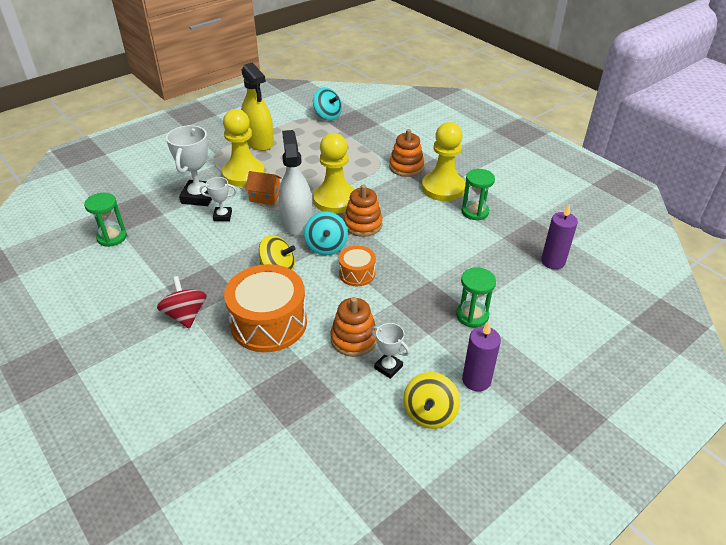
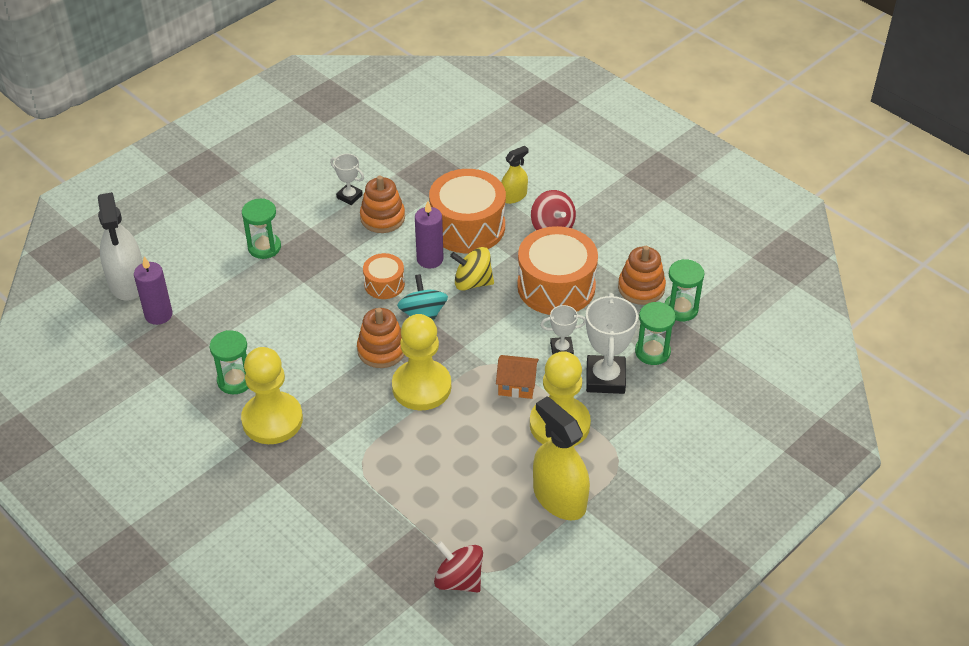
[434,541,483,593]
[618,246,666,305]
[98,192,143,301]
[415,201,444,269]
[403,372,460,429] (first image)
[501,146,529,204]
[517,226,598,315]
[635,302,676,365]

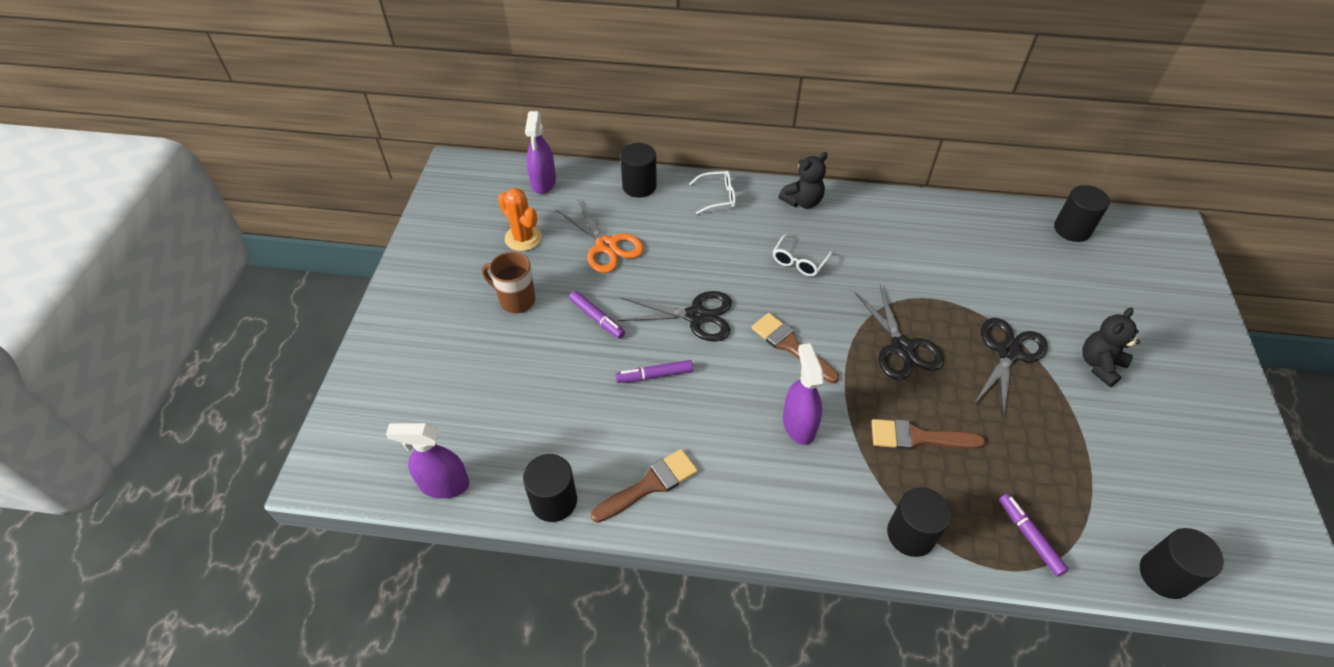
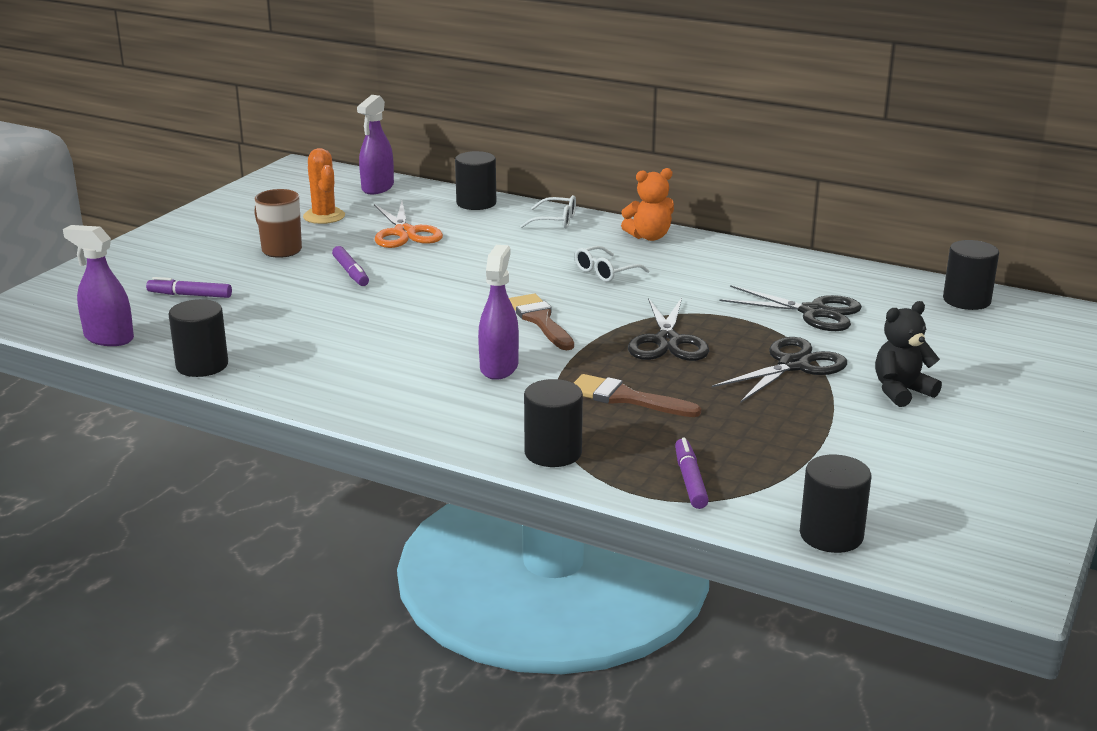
[621,168,674,241]
[719,285,862,331]
[146,277,232,298]
[591,449,698,523] (first image)

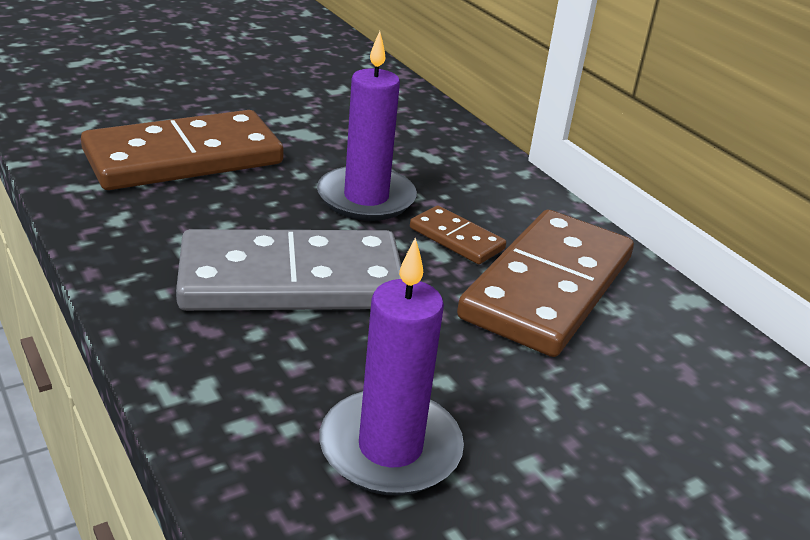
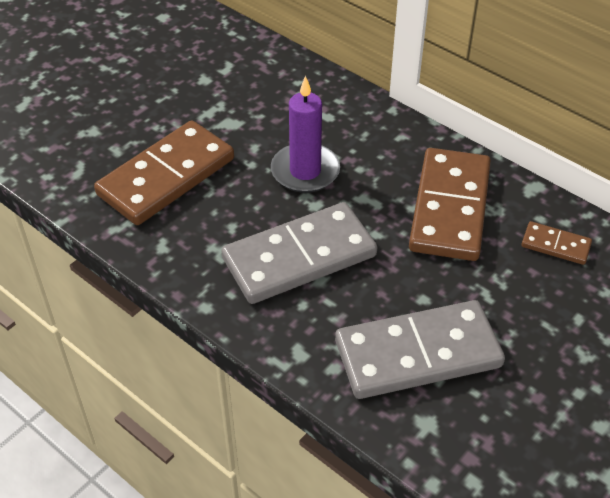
[521,221,592,265]
[335,300,505,399]

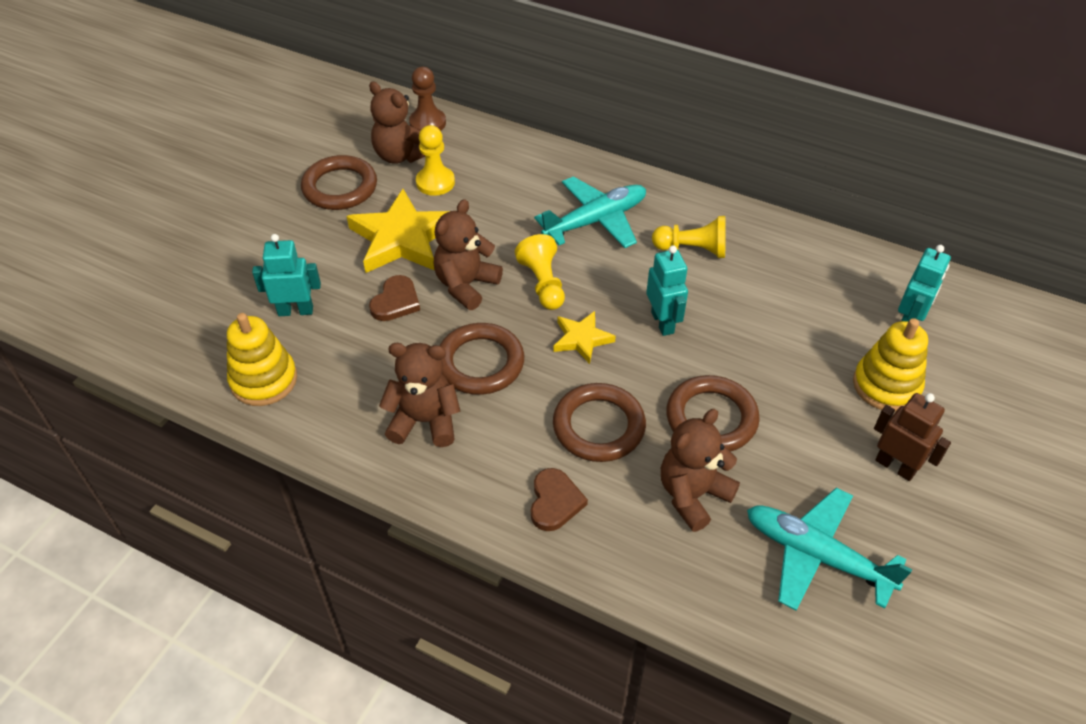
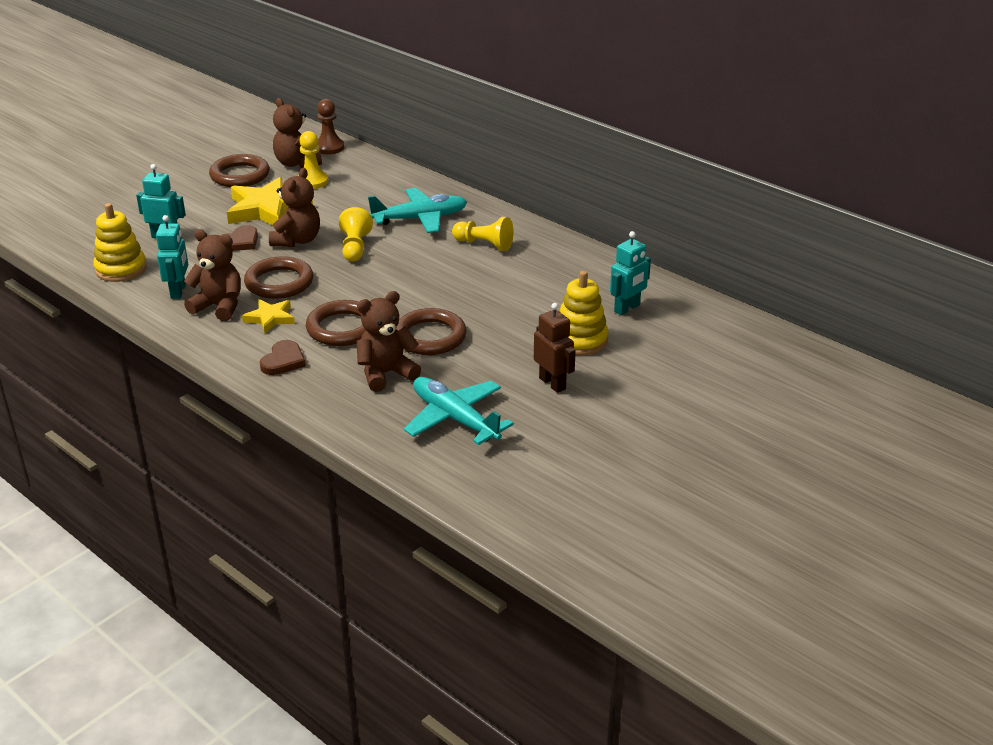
[269,168,320,247]
[156,215,188,299]
[242,299,295,333]

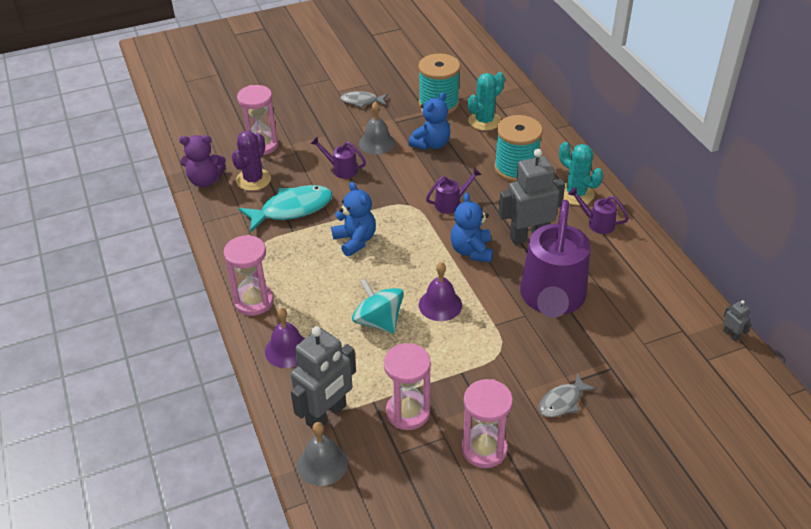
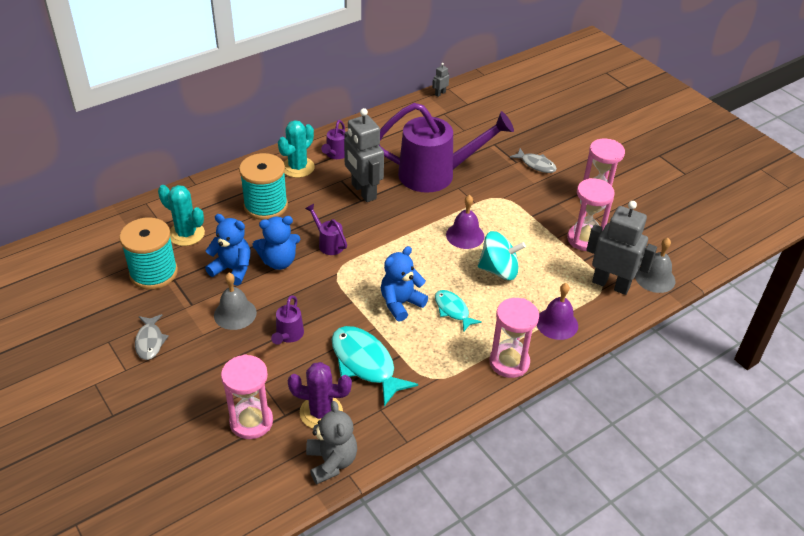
[306,401,357,484]
[252,216,300,270]
[478,231,526,280]
[435,290,482,332]

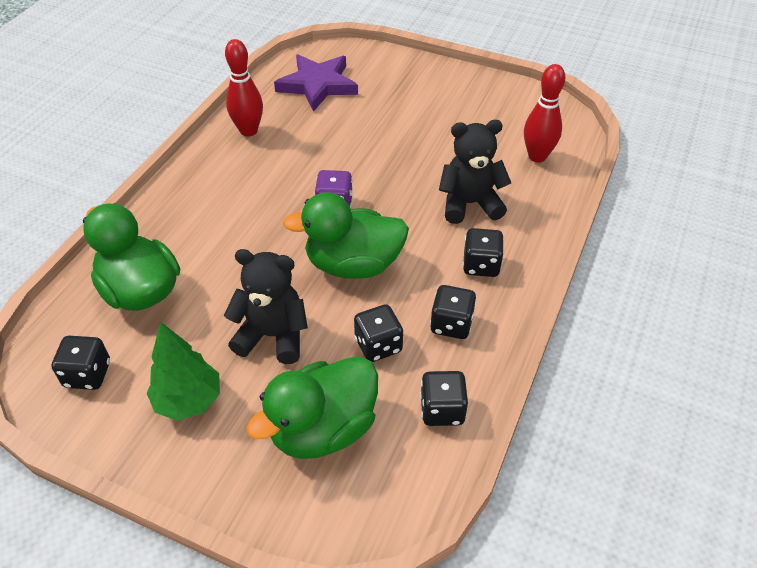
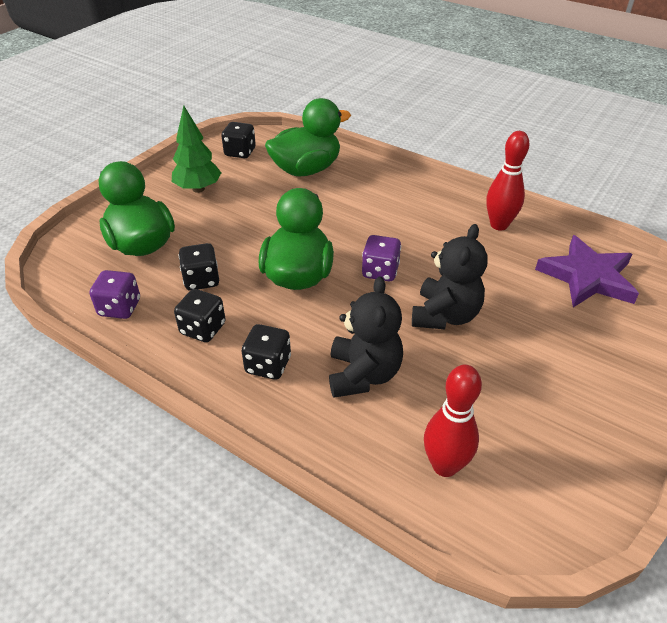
[412,224,488,329]
[89,270,140,319]

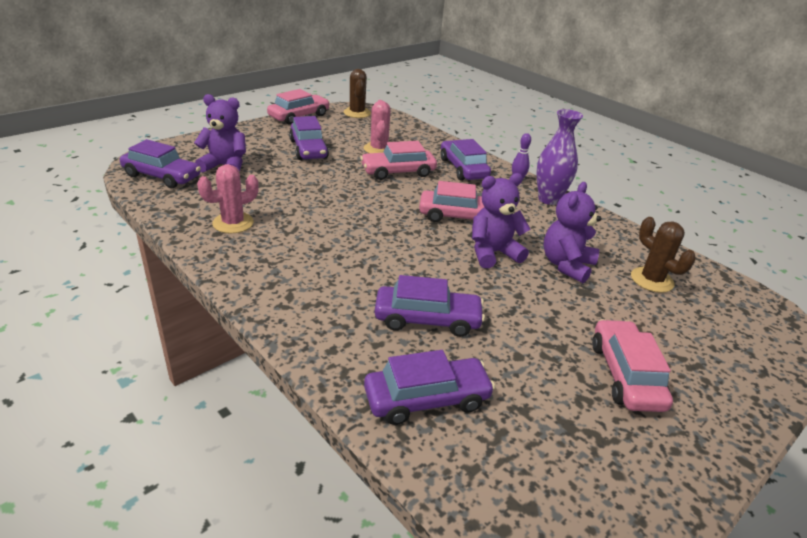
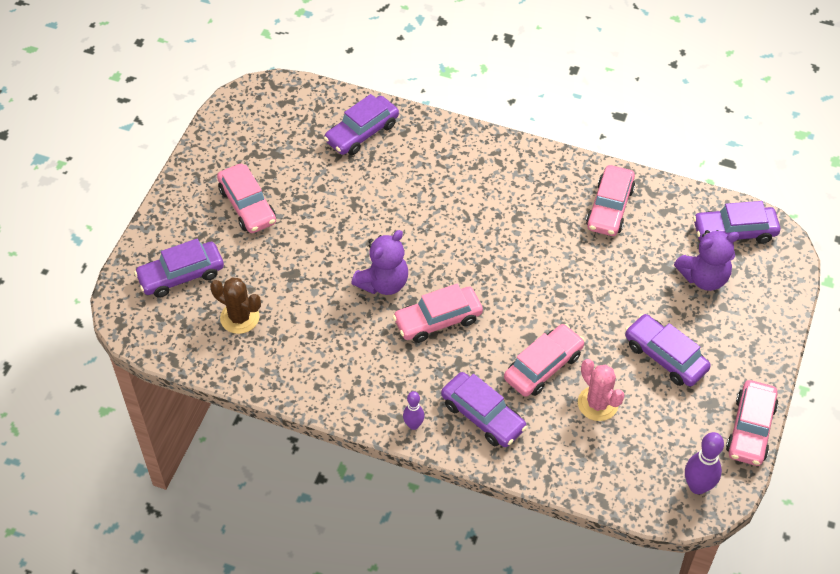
[685,432,724,494]
[536,109,583,205] (first image)
[586,165,635,236]
[544,182,602,283] (first image)
[134,239,224,298]

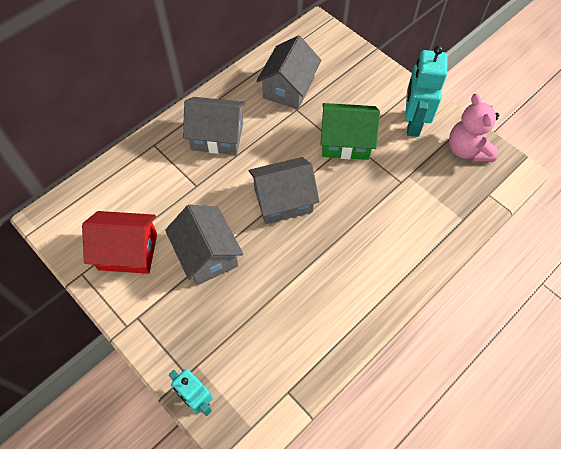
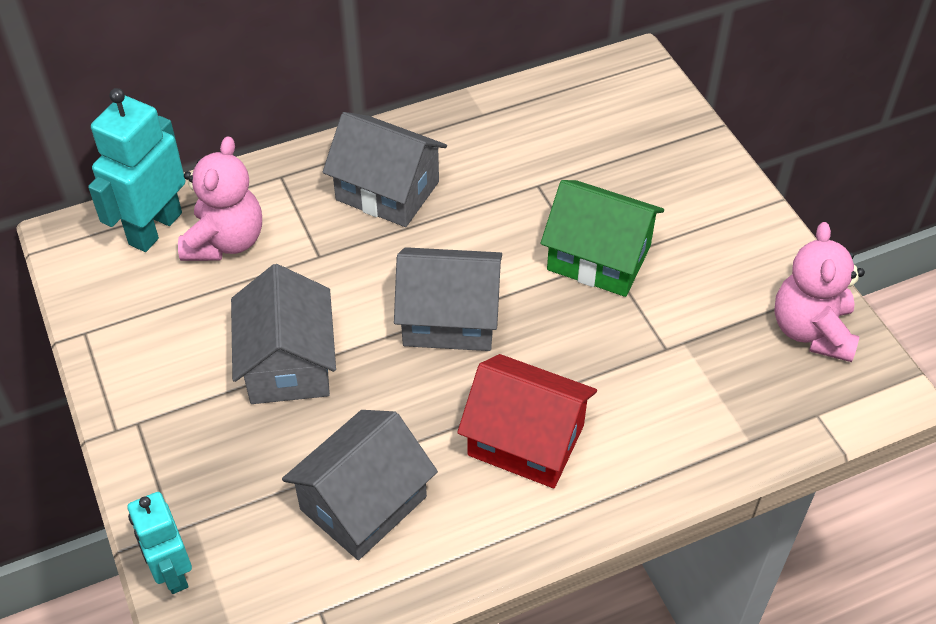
[282,410,438,560]
[88,88,185,252]
[457,354,597,488]
[178,136,262,261]

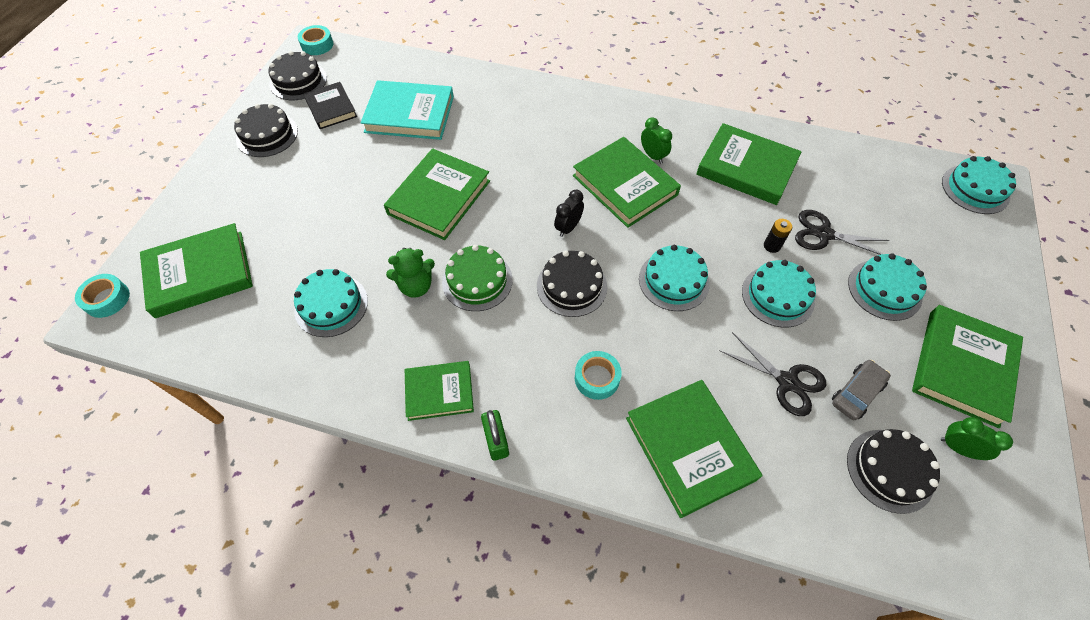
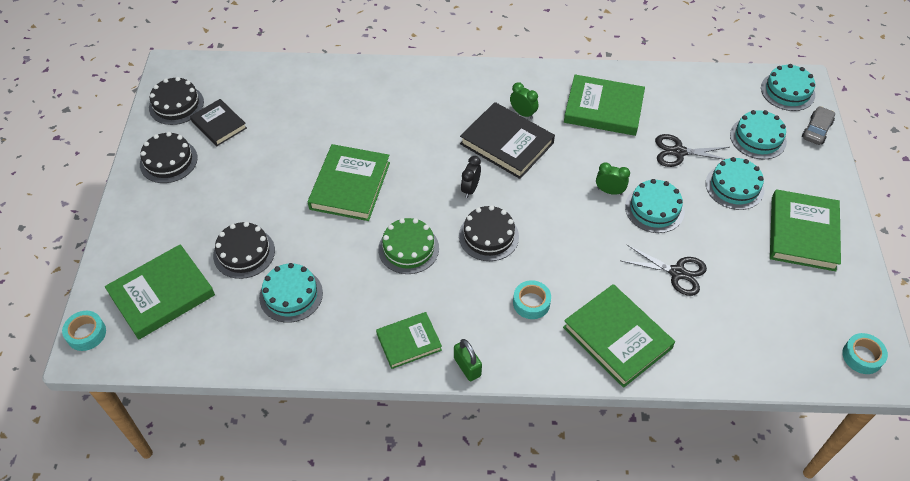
[842,333,888,374]
[360,80,454,140] (first image)
[460,102,555,179]
[764,219,792,253] (first image)
[730,110,787,160]
[386,248,435,298] (first image)
[802,106,835,145]
[596,162,630,195]
[213,222,275,279]

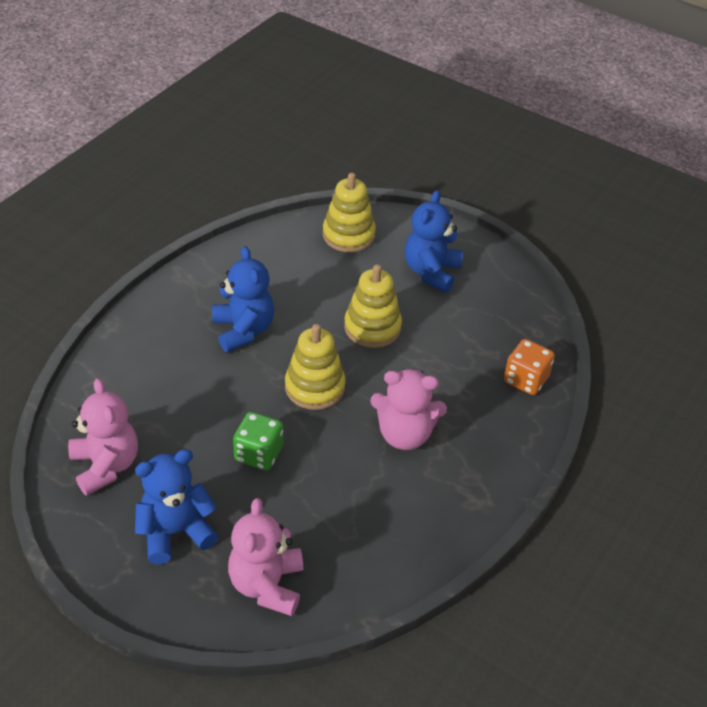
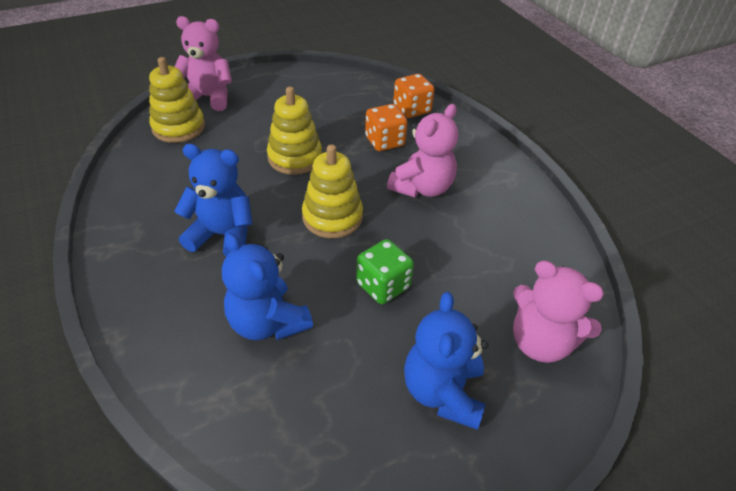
[222,233,313,340]
[174,16,232,111]
[365,104,408,151]

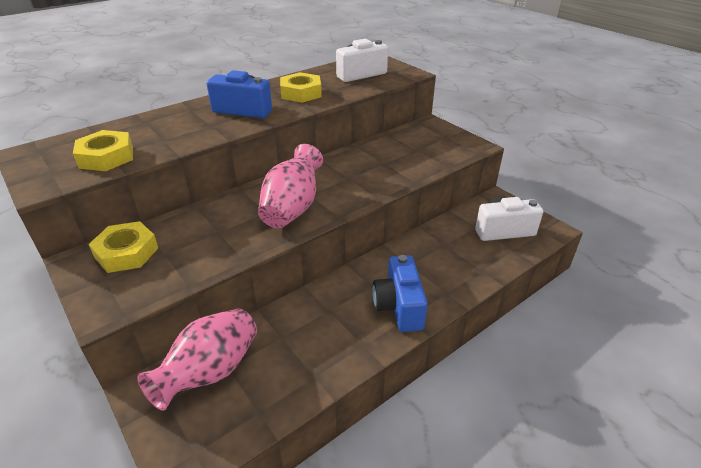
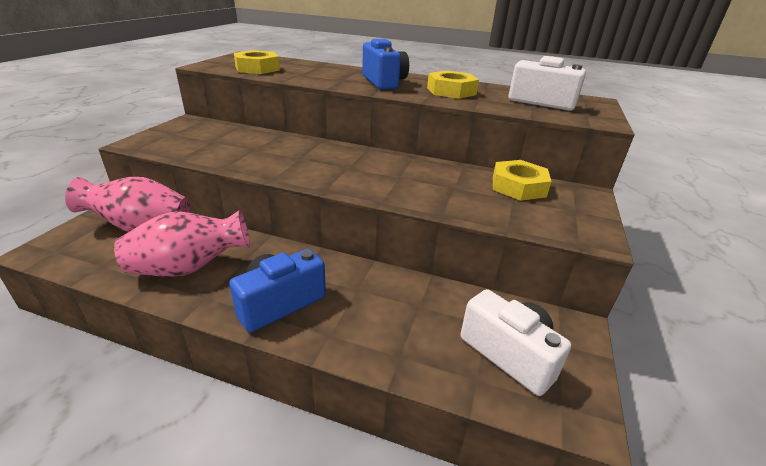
[114,210,250,277]
[493,160,552,201]

